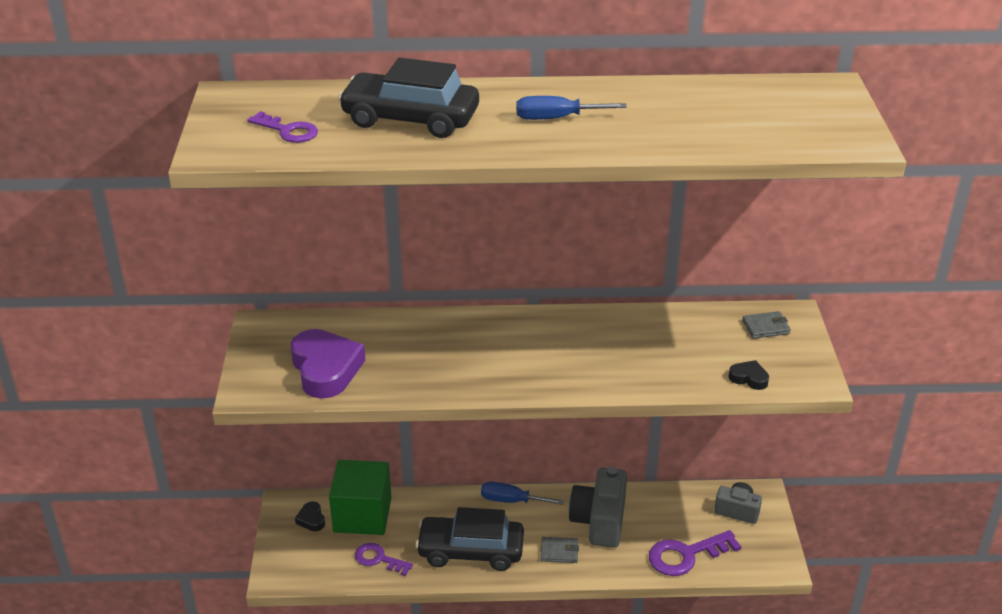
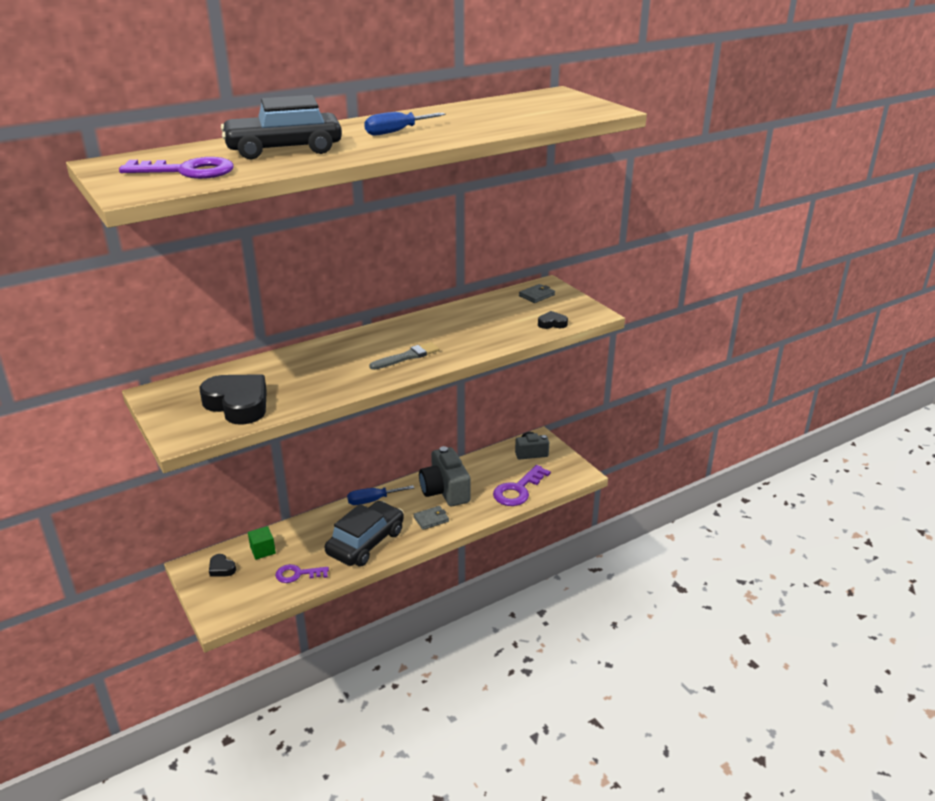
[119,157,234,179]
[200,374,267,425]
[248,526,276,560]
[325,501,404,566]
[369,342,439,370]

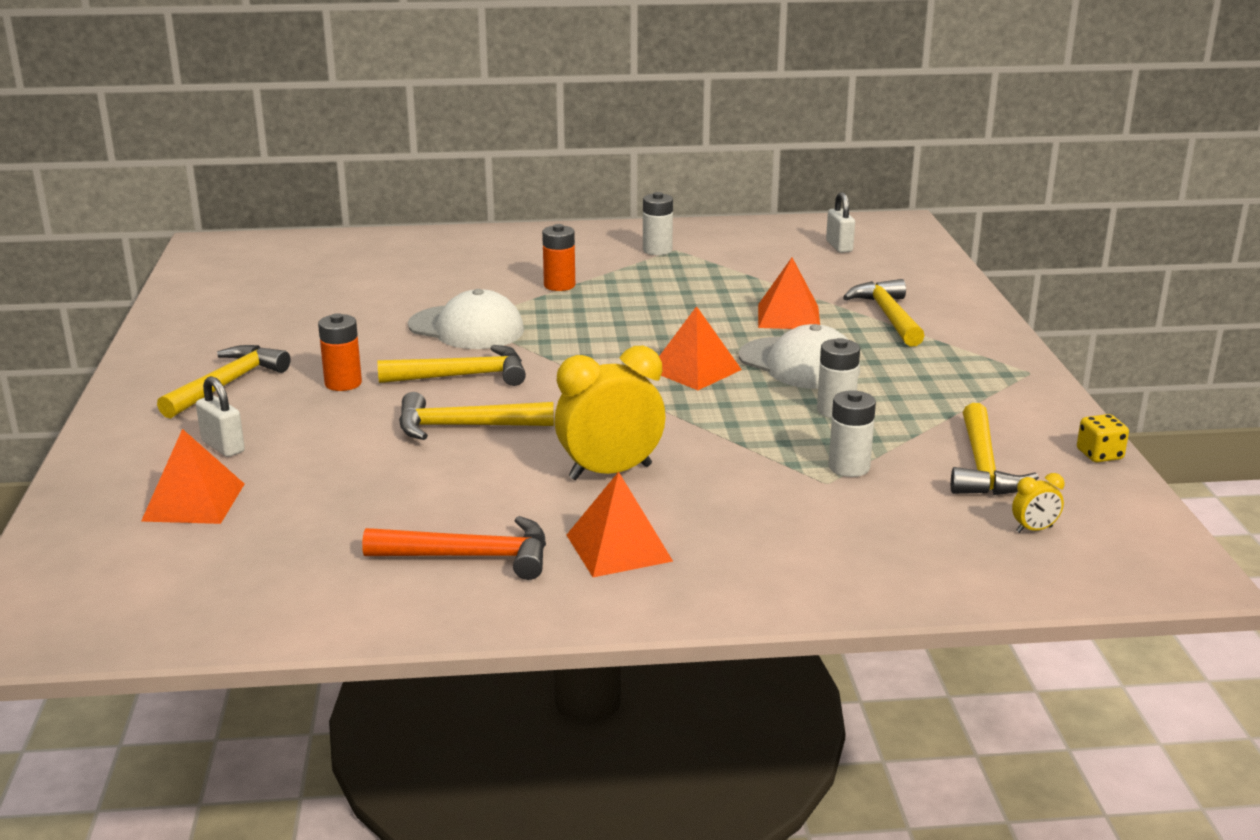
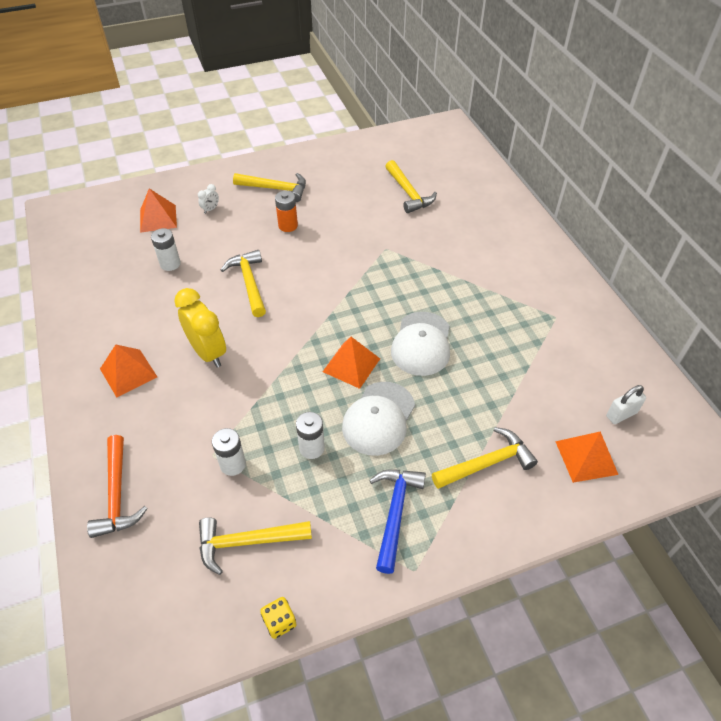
[151,228,181,271]
[542,224,575,291] (first image)
[555,431,618,483]
[391,312,450,376]
[385,160,437,213]
[198,184,219,214]
[1012,473,1065,533] (first image)
[87,435,148,538]
[369,469,426,574]

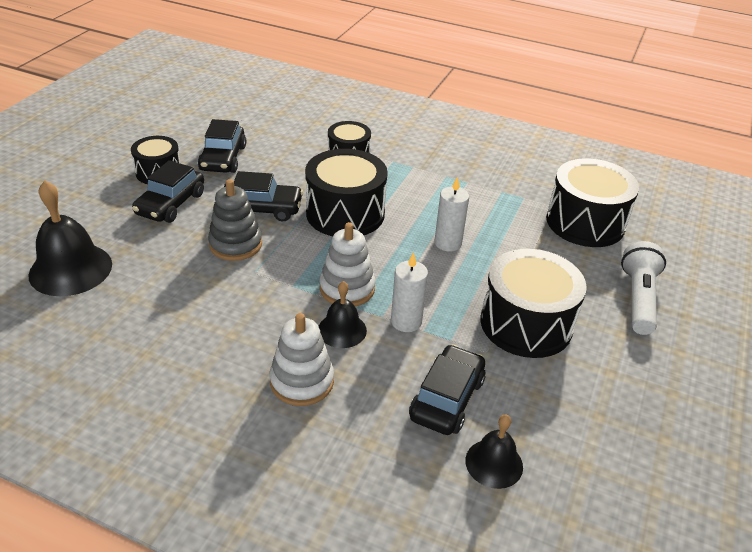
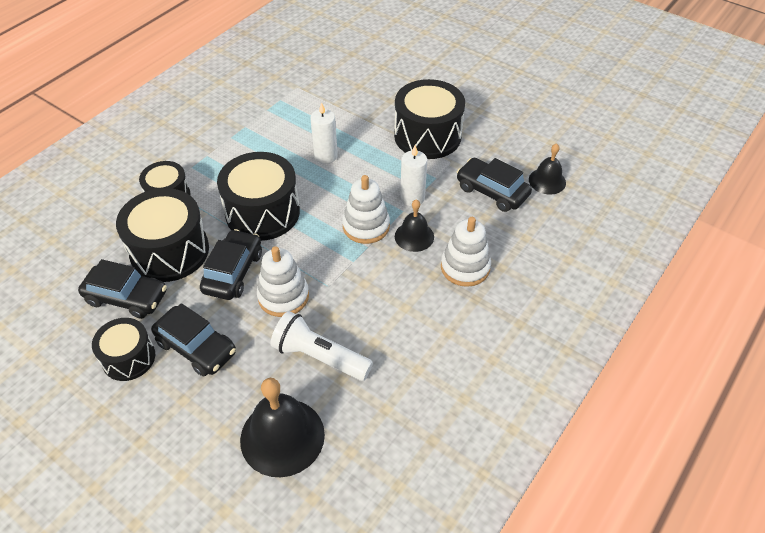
[116,188,209,282]
[257,246,309,317]
[271,311,373,381]

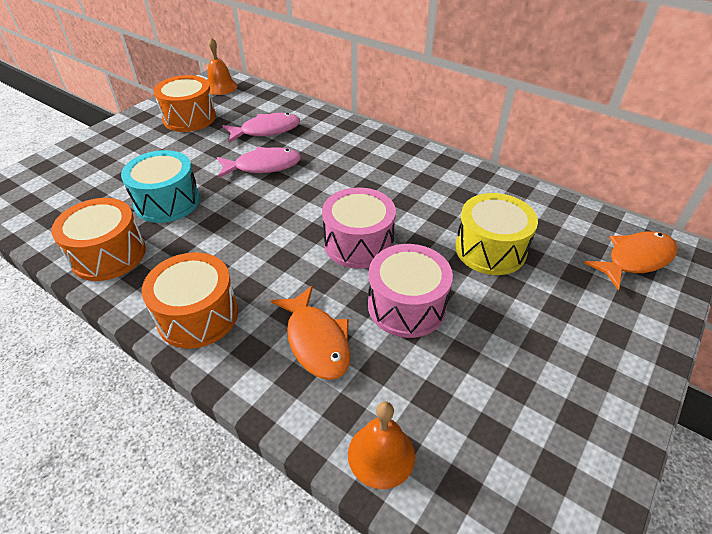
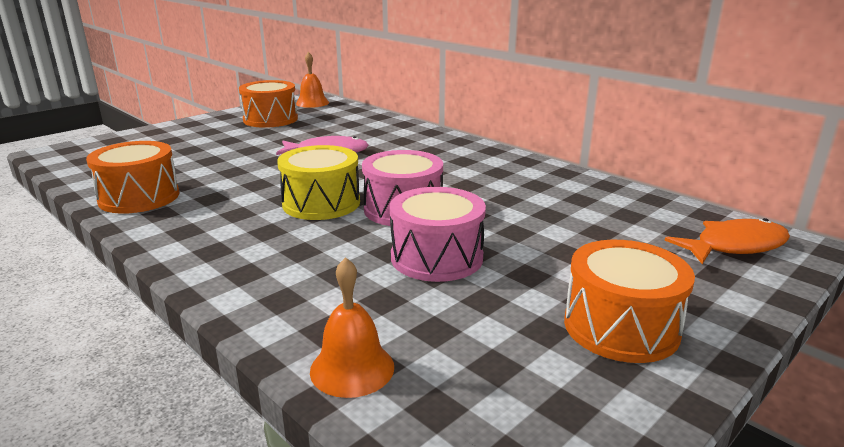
[223,113,300,143] (first image)
[121,150,200,223] (first image)
[277,145,360,220]
[564,240,695,363]
[271,286,351,380] (first image)

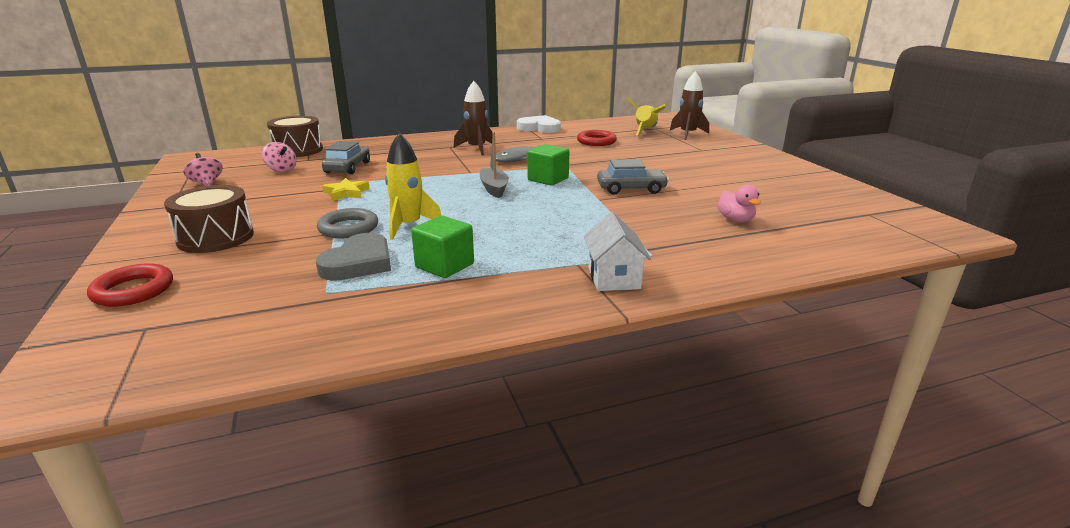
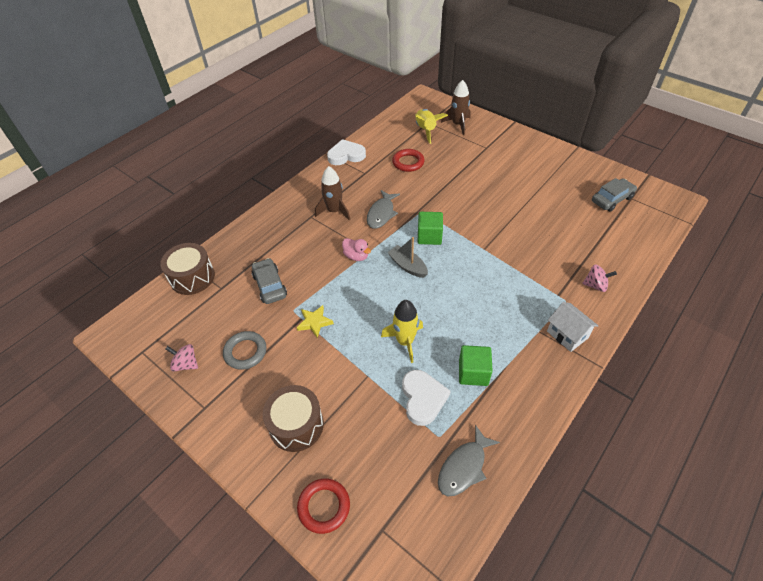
[582,265,617,292]
[592,178,637,212]
[342,238,371,261]
[223,331,266,370]
[402,370,451,426]
[438,425,500,496]

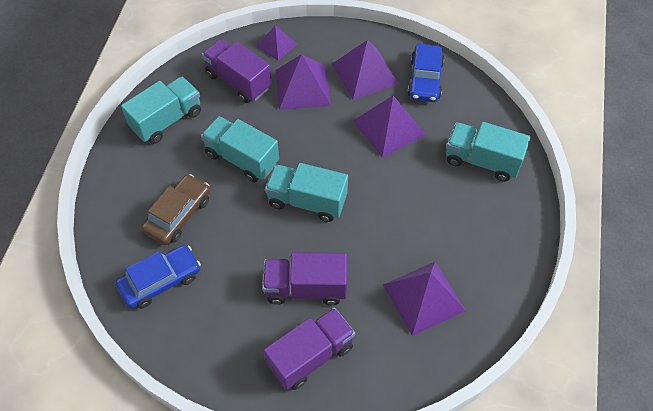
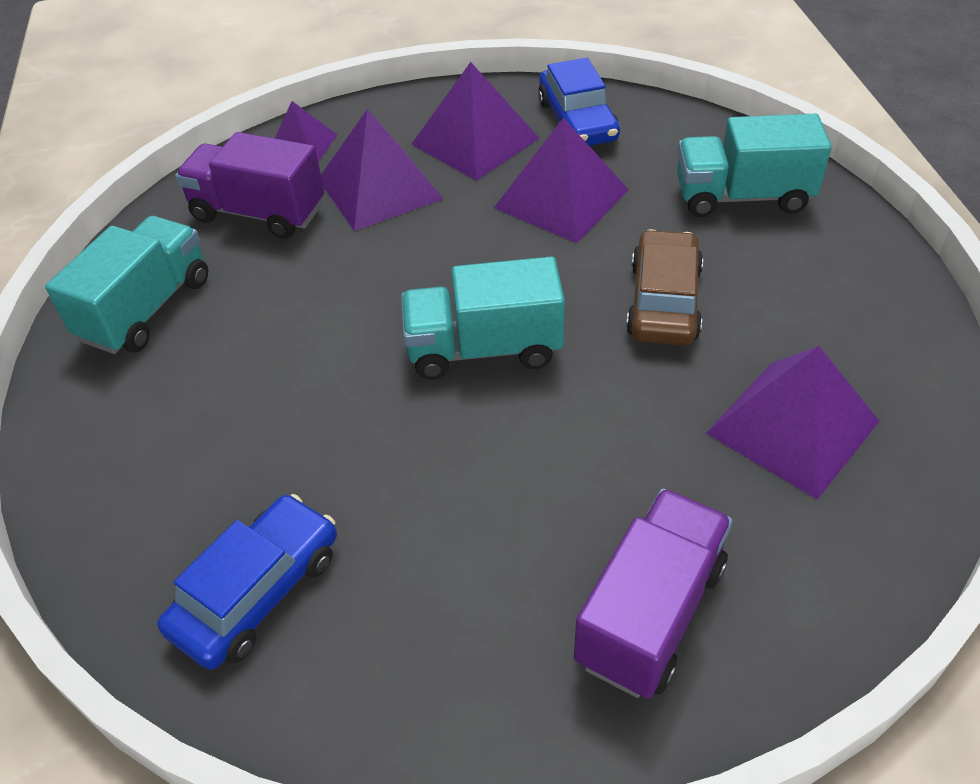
[201,116,279,182] (first image)
[626,229,703,345]
[262,252,347,305] (first image)

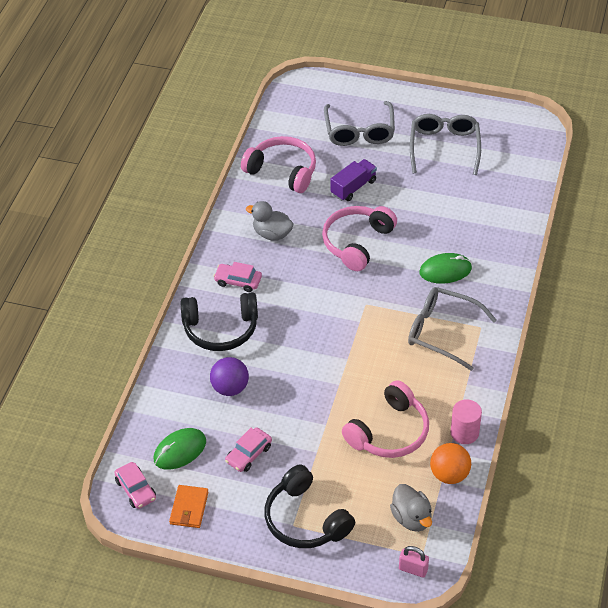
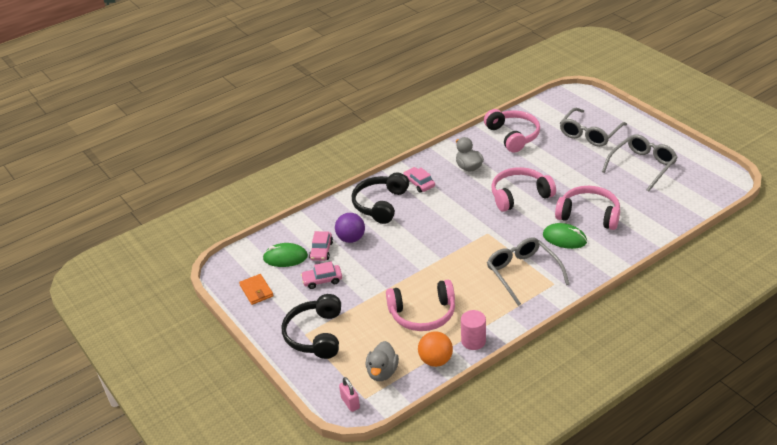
[330,159,377,201] (first image)
[352,172,409,224]
[309,231,333,261]
[239,274,273,305]
[555,186,620,230]

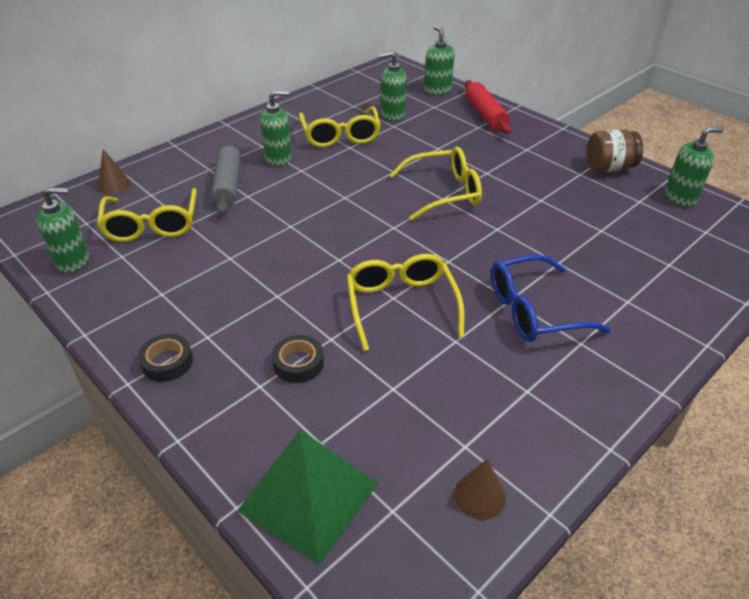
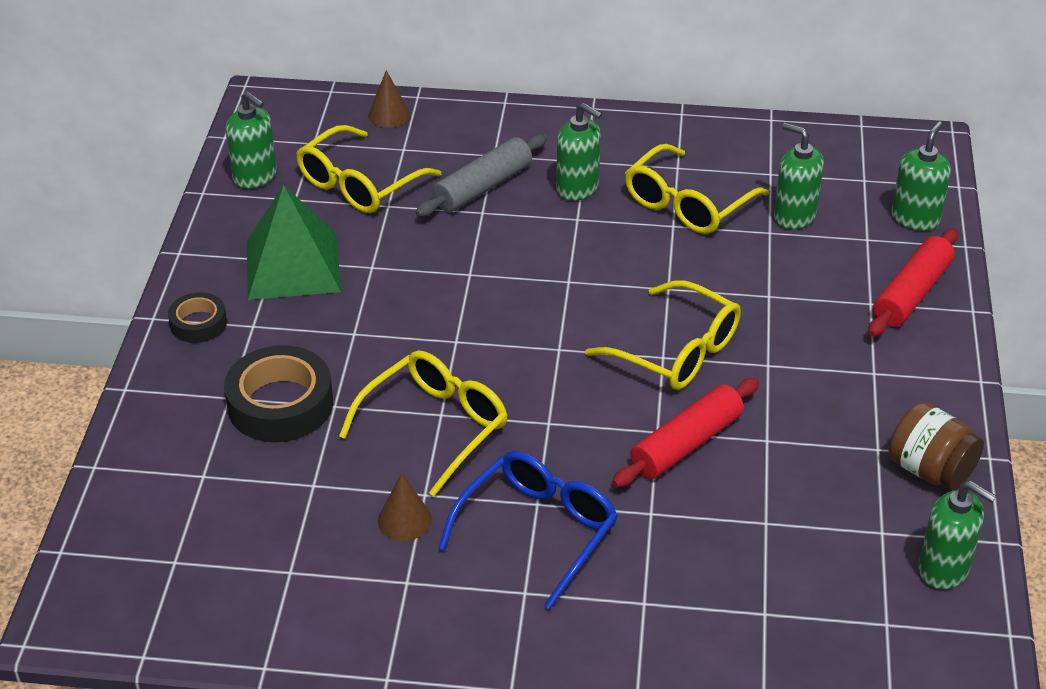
[438,451,618,609]
[224,345,333,442]
[247,185,341,300]
[378,473,432,541]
[612,378,759,487]

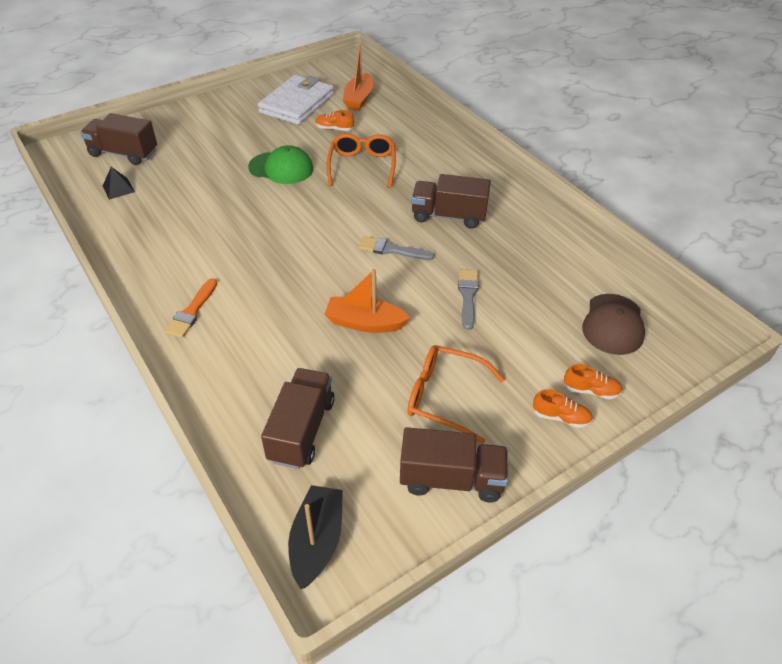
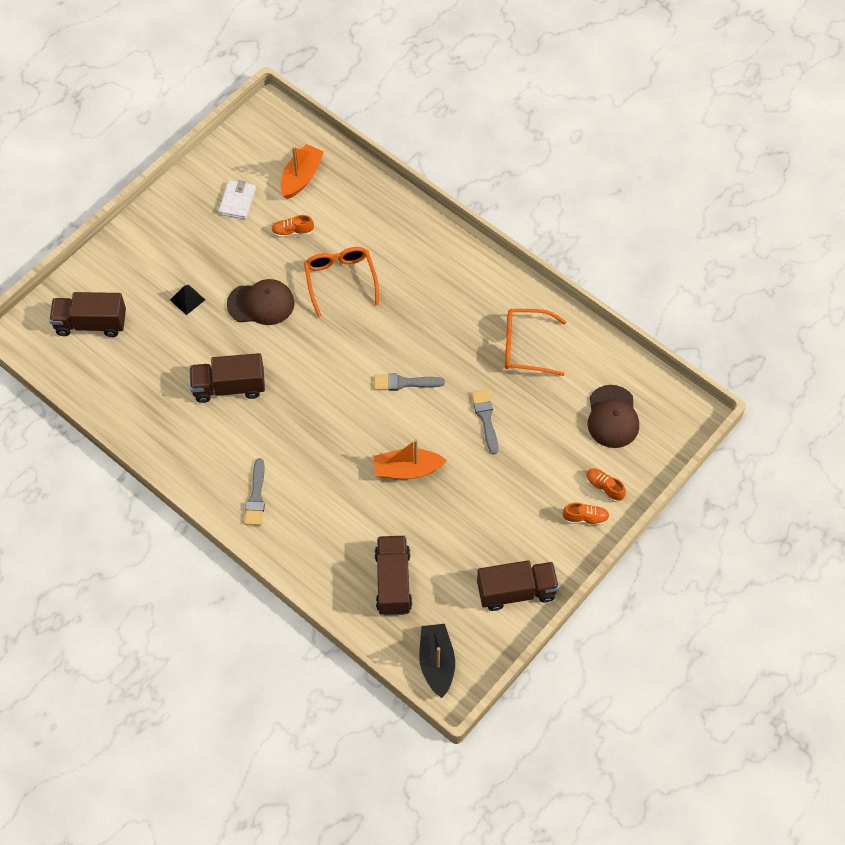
[280,144,324,199]
[219,180,256,219]
[227,279,295,325]
[170,285,205,315]
[189,353,265,403]
[244,458,265,526]
[505,309,566,376]
[586,468,626,502]

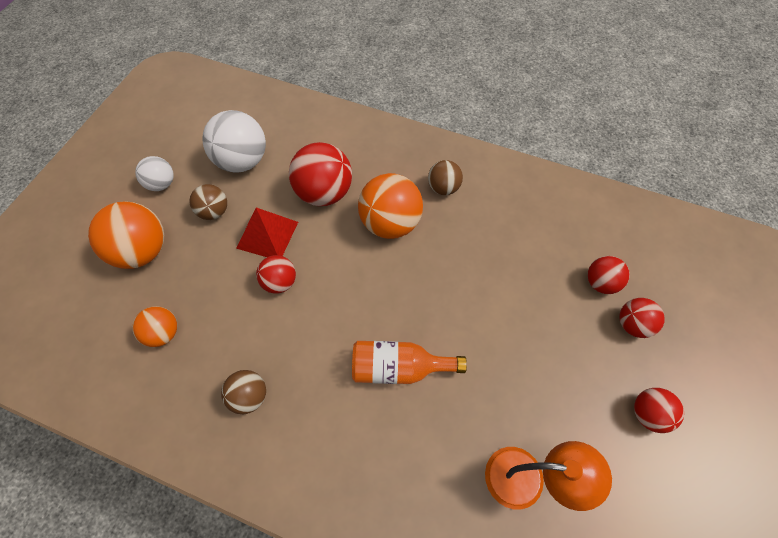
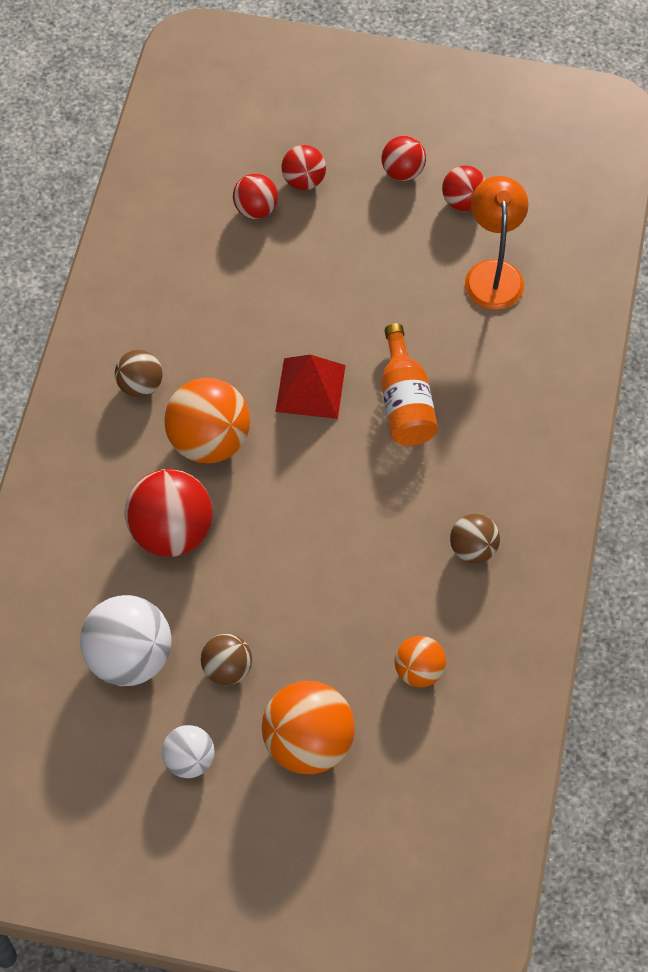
[276,355,346,419]
[442,166,486,211]

